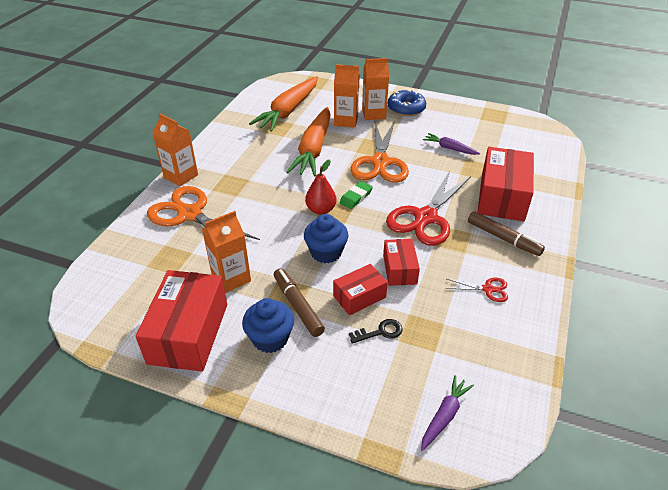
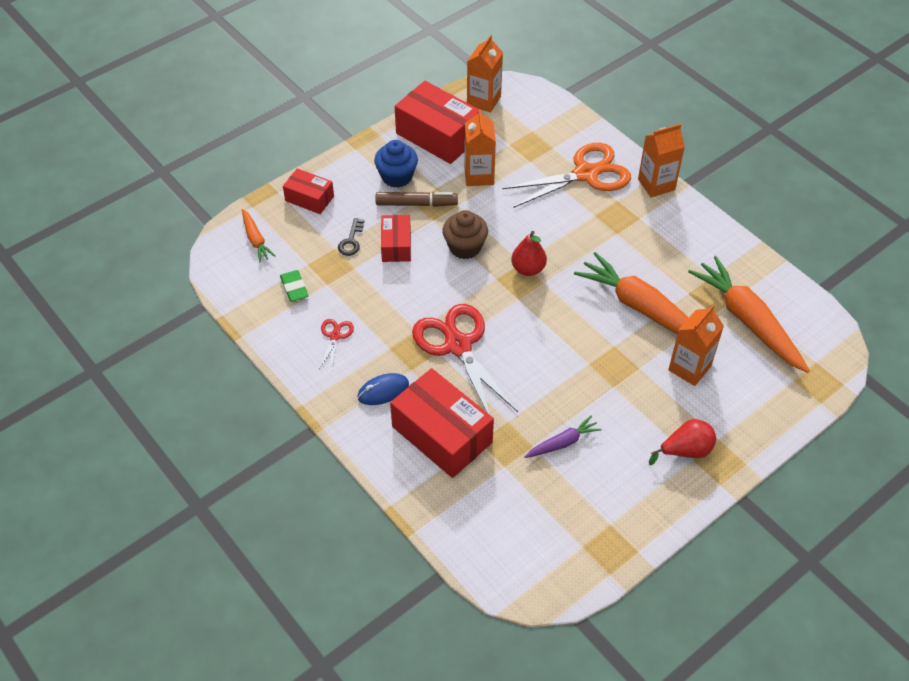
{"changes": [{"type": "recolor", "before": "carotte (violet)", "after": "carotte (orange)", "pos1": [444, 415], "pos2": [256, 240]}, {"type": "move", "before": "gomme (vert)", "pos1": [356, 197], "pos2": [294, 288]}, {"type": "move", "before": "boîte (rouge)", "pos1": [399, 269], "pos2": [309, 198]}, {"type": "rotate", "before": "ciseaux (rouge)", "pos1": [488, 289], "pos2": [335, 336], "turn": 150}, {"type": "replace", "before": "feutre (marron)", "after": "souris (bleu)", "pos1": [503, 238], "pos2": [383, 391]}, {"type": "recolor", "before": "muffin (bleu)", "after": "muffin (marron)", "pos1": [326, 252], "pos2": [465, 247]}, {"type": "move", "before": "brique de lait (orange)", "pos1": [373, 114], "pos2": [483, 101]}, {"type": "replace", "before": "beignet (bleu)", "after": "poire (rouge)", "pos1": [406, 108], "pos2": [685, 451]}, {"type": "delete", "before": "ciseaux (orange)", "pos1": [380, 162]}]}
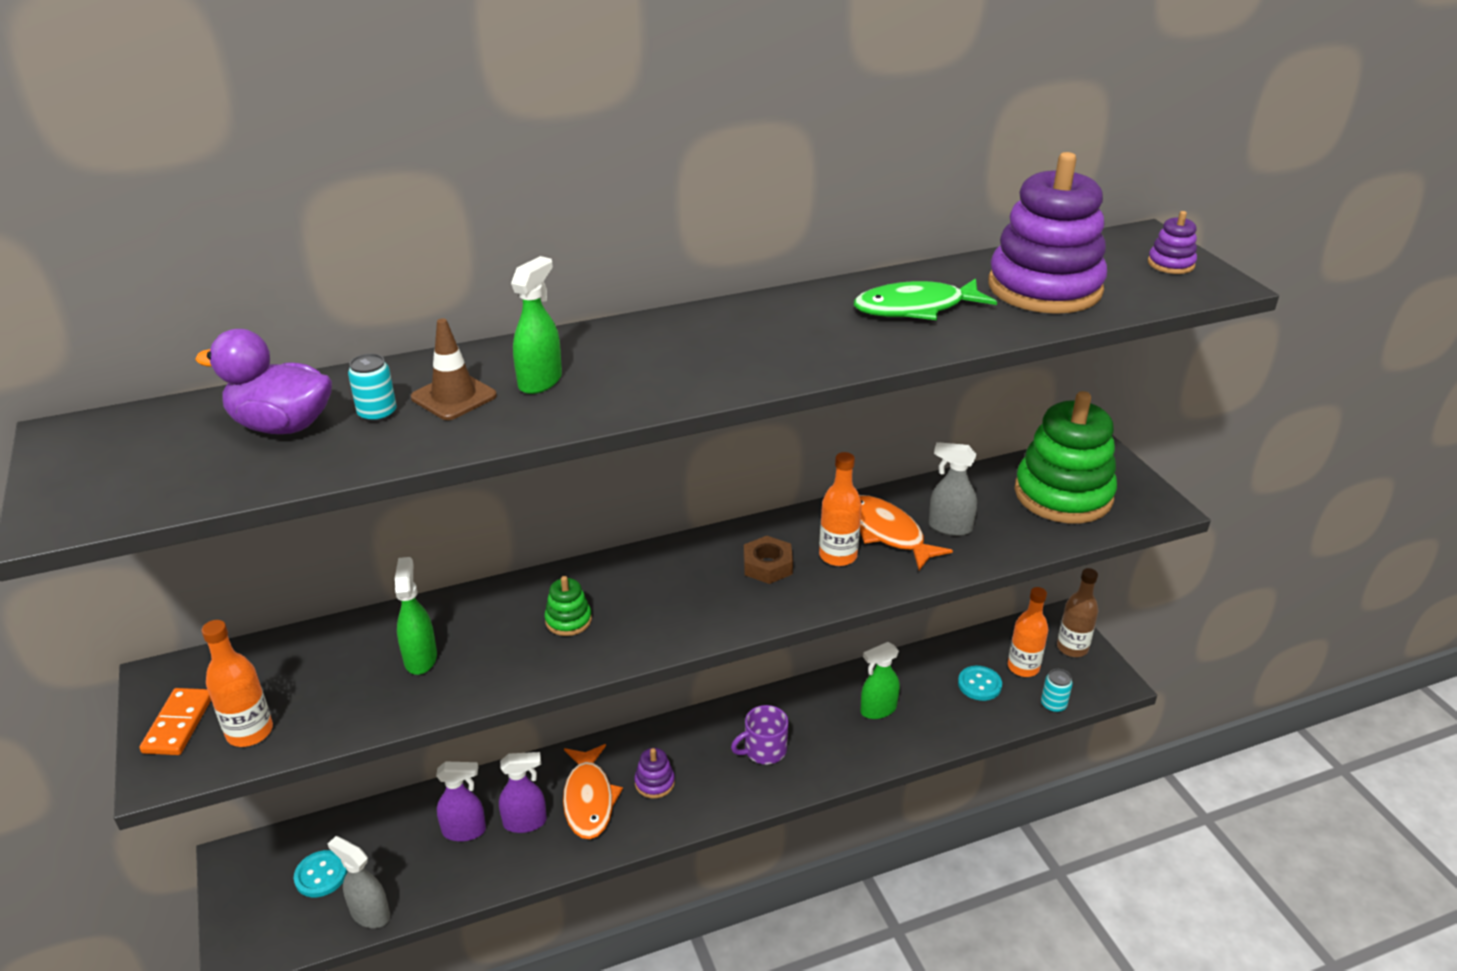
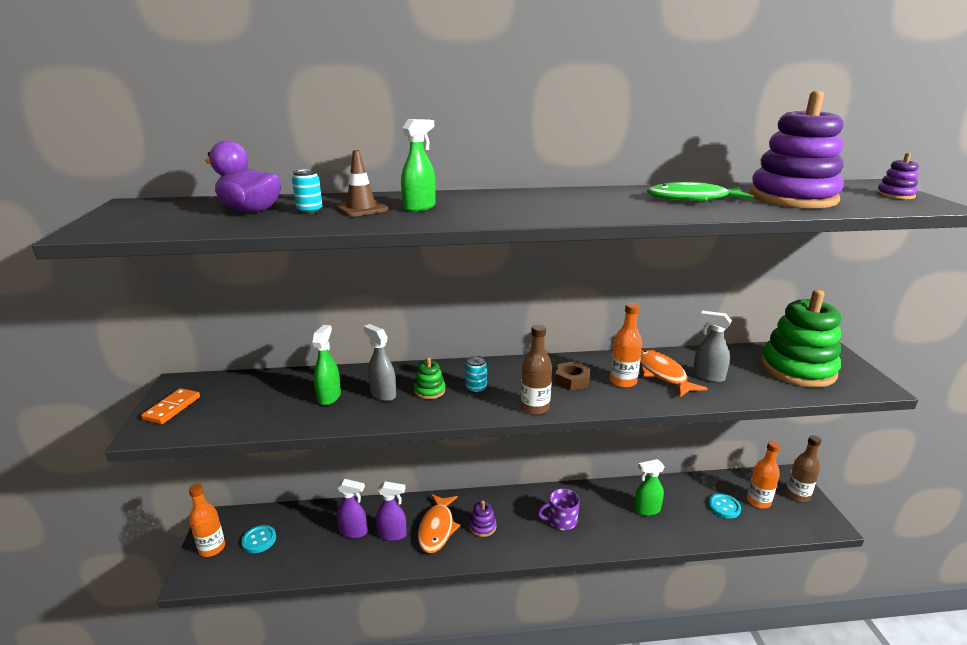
{"changes": [{"type": "move", "before": "bouteille (orange)", "pos1": [250, 732], "pos2": [212, 548]}, {"type": "move", "before": "vaporisateur (gris)", "pos1": [370, 913], "pos2": [383, 394]}, {"type": "move", "before": "canette (turquoise)", "pos1": [1053, 705], "pos2": [476, 388]}, {"type": "insert", "after": "bouteille (marron)", "pos2": [535, 408]}]}
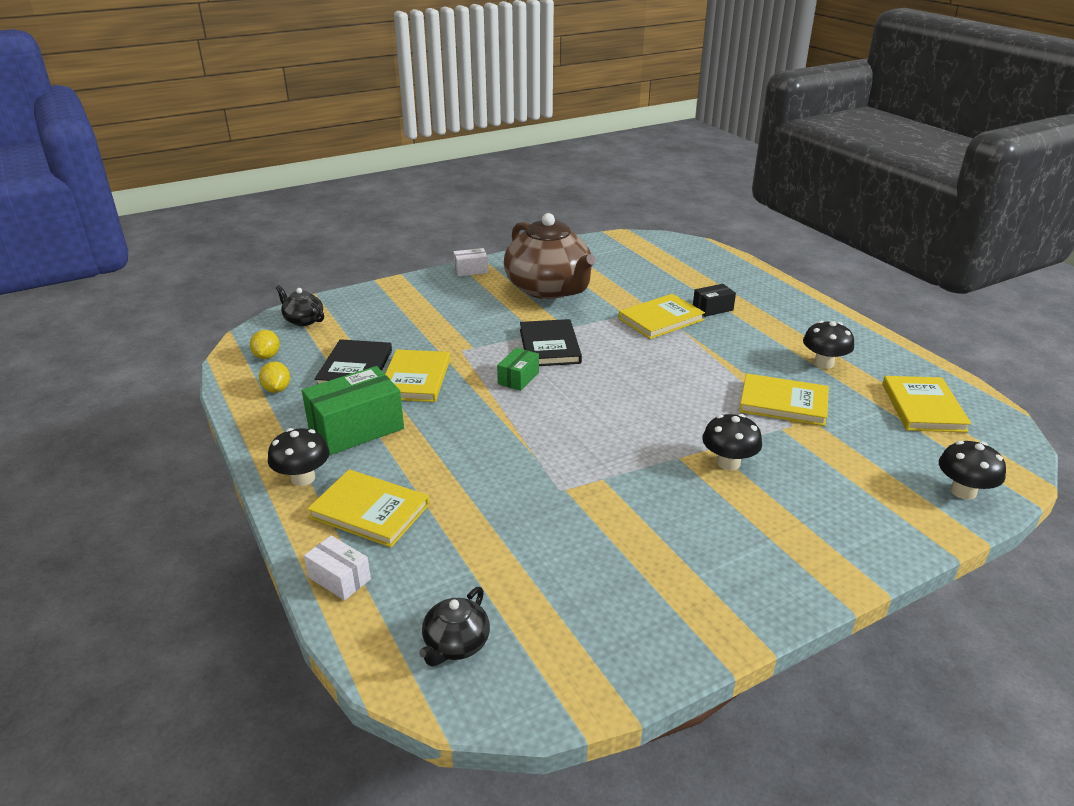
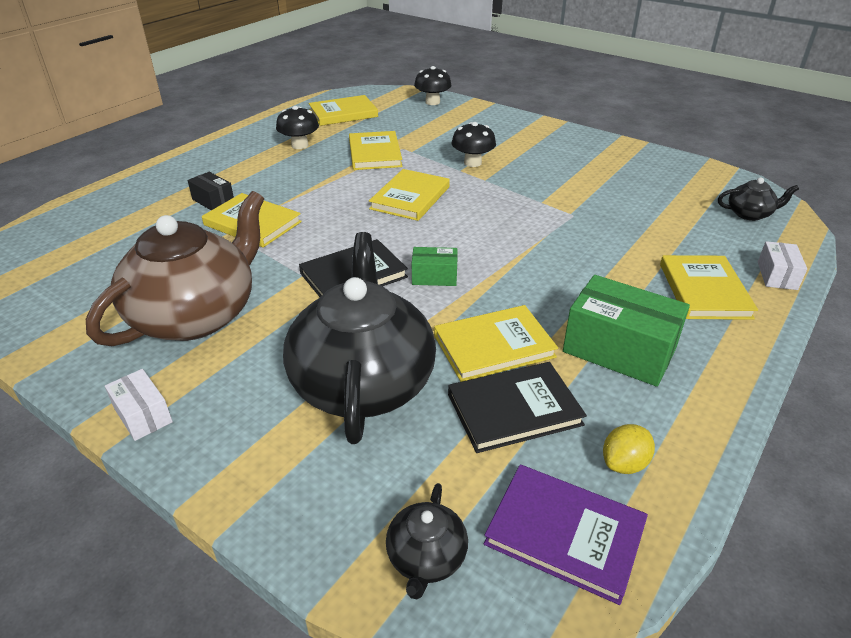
{"changes": [{"type": "insert", "after": "théière (noir)", "pos2": [363, 382]}, {"type": "insert", "after": "livre (jaune)", "pos2": [410, 198]}, {"type": "replace", "before": "citron (jaune)", "after": "livre (violet)", "pos1": [267, 356], "pos2": [565, 534]}, {"type": "delete", "before": "champignon (noir)", "pos1": [303, 478]}]}
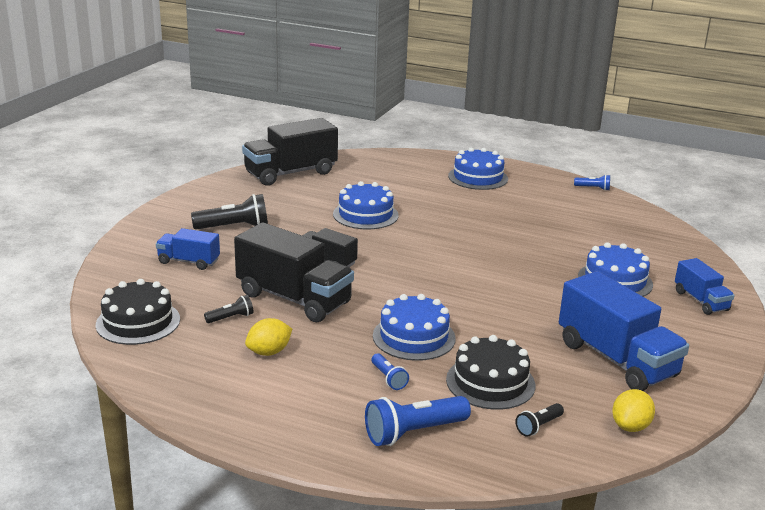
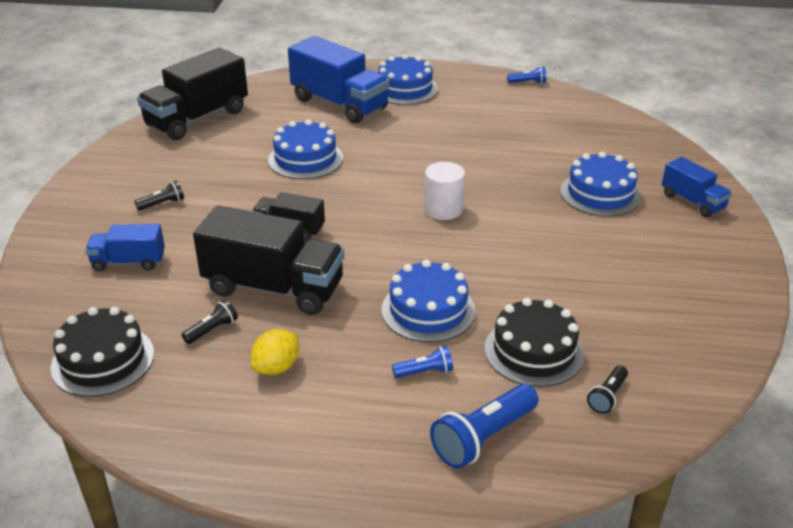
{"changes": [{"type": "resize", "before": "lampe de poche (noir)", "pos1": [234, 227], "pos2": [162, 204], "scale": 0.54}, {"type": "move", "before": "camion (bleu)", "pos1": [616, 359], "pos2": [339, 104]}, {"type": "rotate", "before": "lampe de poche (bleu)", "pos1": [388, 378], "pos2": [425, 372], "turn": -60}, {"type": "insert", "after": "cylindre (blanc)", "pos2": [443, 209]}, {"type": "delete", "before": "citron (jaune)", "pos1": [630, 426]}]}
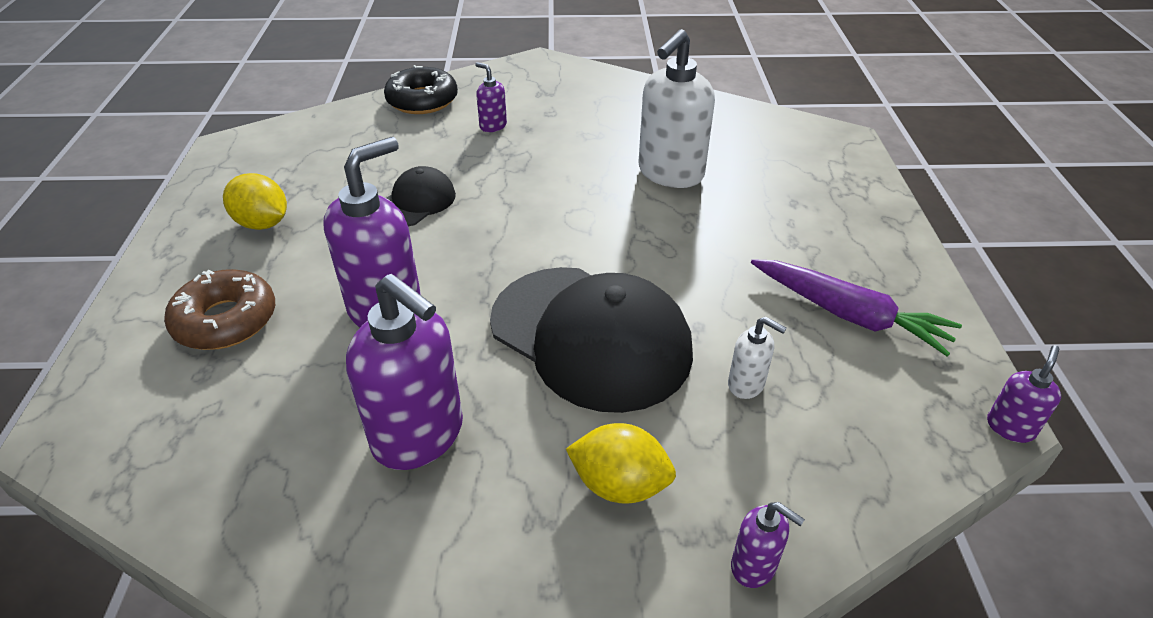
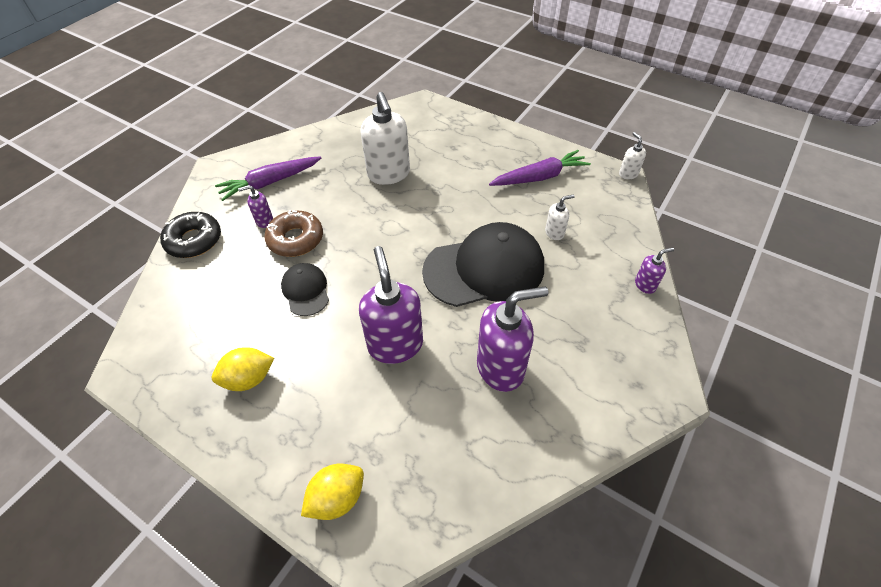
{"changes": [{"type": "insert", "after": "carotte (violet)", "pos2": [270, 182]}, {"type": "move", "before": "beignet (marron)", "pos1": [226, 320], "pos2": [296, 239]}, {"type": "move", "before": "citron (jaune)", "pos1": [619, 485], "pos2": [337, 498]}, {"type": "recolor", "before": "distributeur de savon (violet)", "after": "distributeur de savon (blanc)", "pos1": [1010, 427], "pos2": [628, 174]}]}
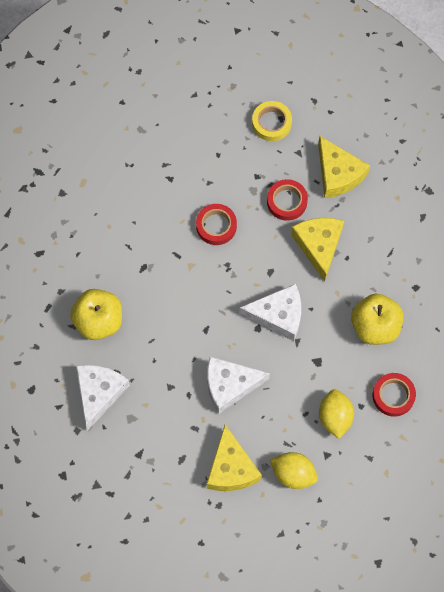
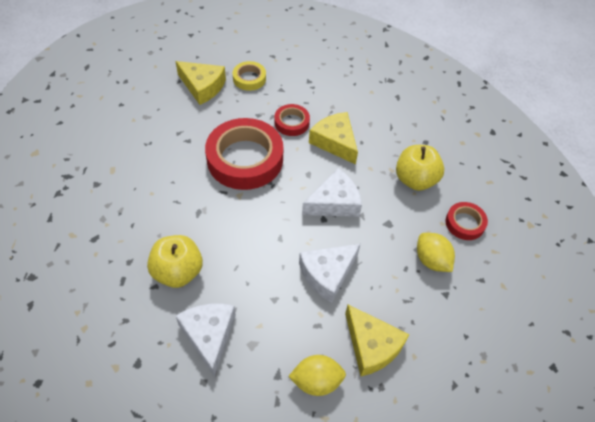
{"changes": [{"type": "move", "before": "fromage (jaune)", "pos1": [338, 174], "pos2": [202, 87]}, {"type": "resize", "before": "ruban adhésif (rouge)", "pos1": [216, 226], "pos2": [245, 159], "scale": 2.06}, {"type": "move", "before": "citron (jaune)", "pos1": [293, 474], "pos2": [316, 381]}]}
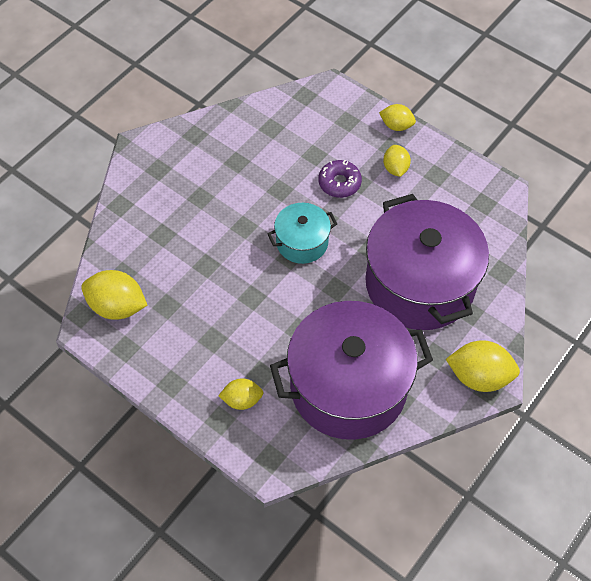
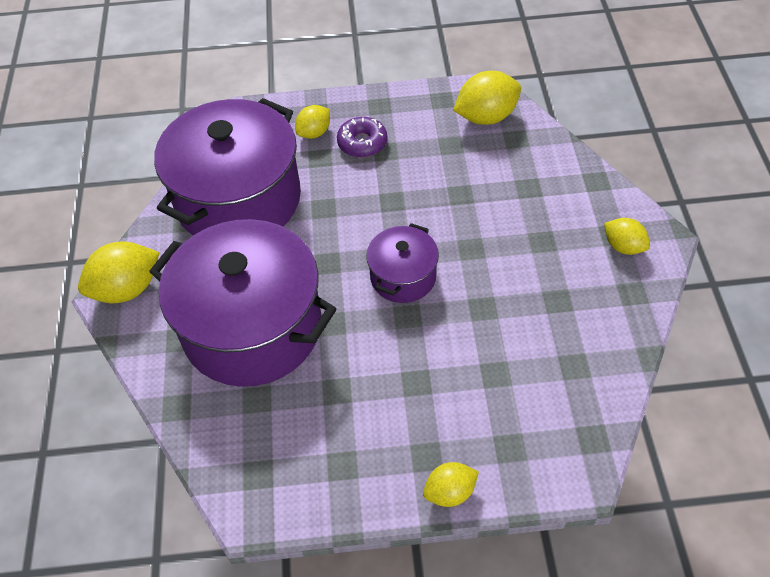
{"changes": [{"type": "move", "before": "beignet (violet)", "pos1": [339, 183], "pos2": [362, 143]}, {"type": "recolor", "before": "marmite (turquoise)", "after": "marmite (violet)", "pos1": [302, 242], "pos2": [403, 277]}, {"type": "move", "before": "citron (jaune)", "pos1": [395, 168], "pos2": [623, 246]}]}
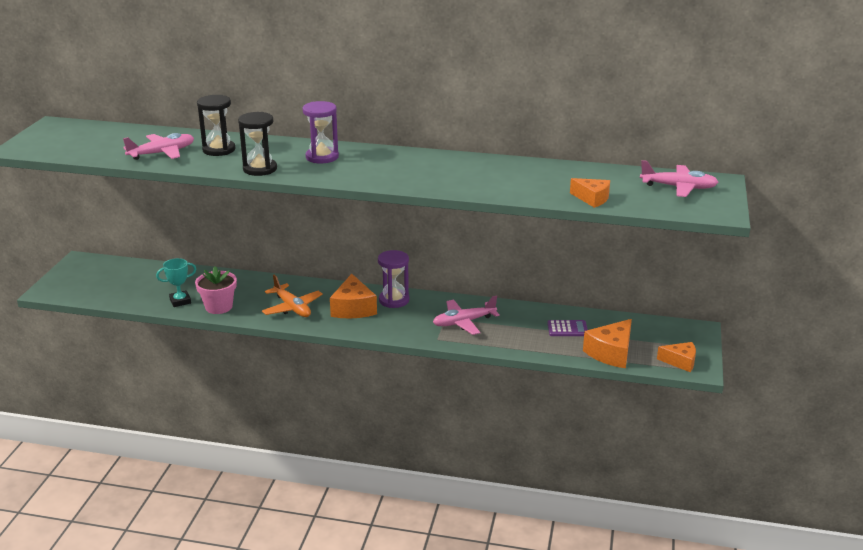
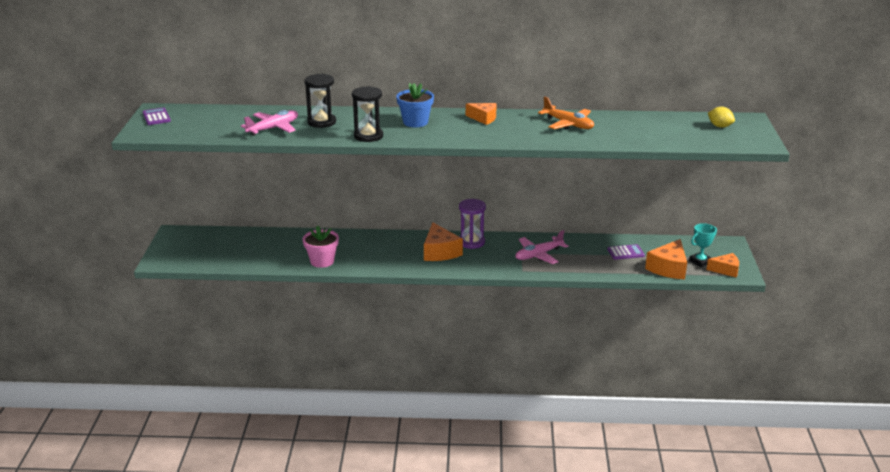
{"changes": [{"type": "insert", "after": "calculatrice (violet)", "pos2": [156, 117]}, {"type": "replace", "before": "sablier (violet)", "after": "pot de fleurs (bleu)", "pos1": [322, 157], "pos2": [415, 122]}, {"type": "move", "before": "fromage (orange)", "pos1": [592, 199], "pos2": [484, 118]}, {"type": "move", "before": "avion (orange)", "pos1": [292, 308], "pos2": [568, 124]}, {"type": "move", "before": "trophée (turquoise)", "pos1": [180, 301], "pos2": [700, 261]}, {"type": "replace", "before": "avion (rose)", "after": "citron (jaune)", "pos1": [678, 187], "pos2": [720, 126]}]}
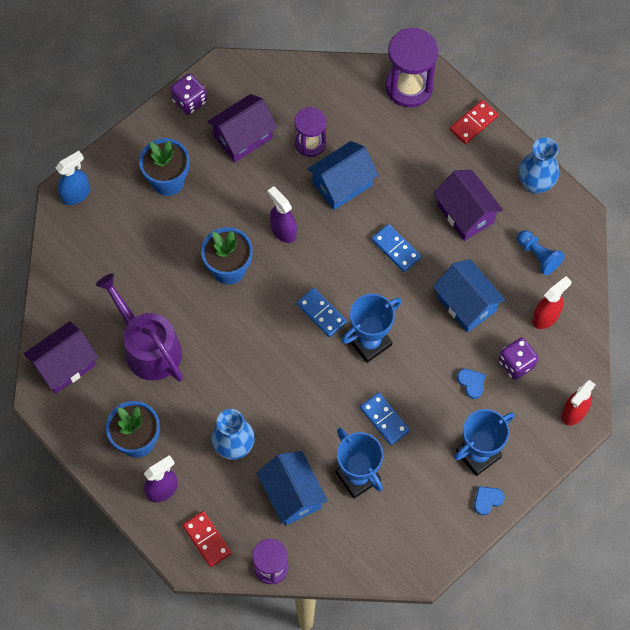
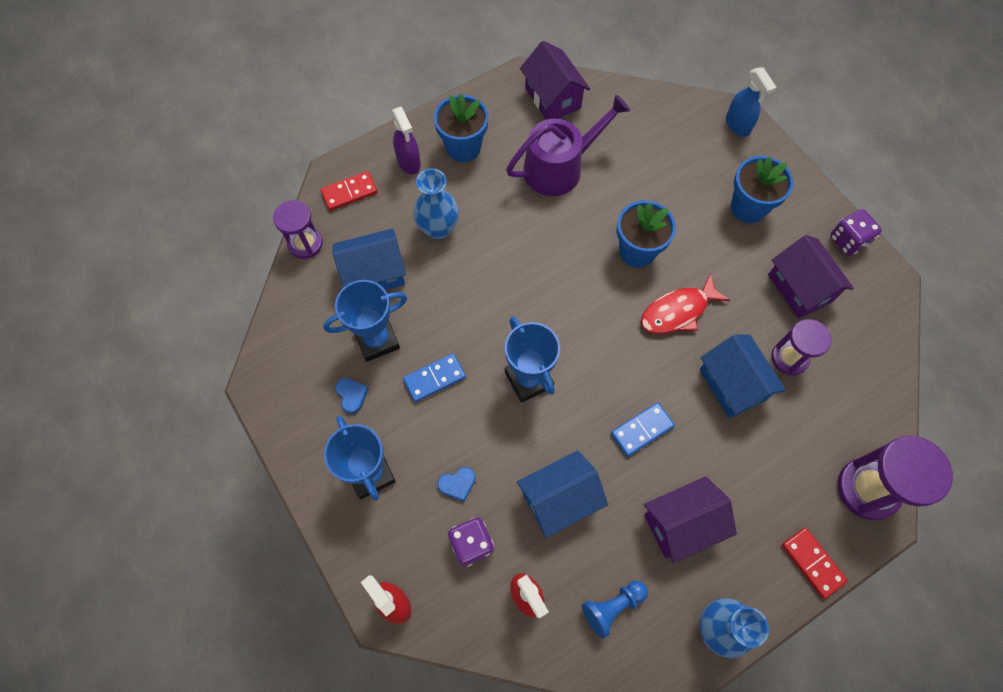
{"changes": [{"type": "move", "before": "cœur (bleu)", "pos1": [487, 500], "pos2": [351, 395]}, {"type": "replace", "before": "vaporisateur (violet)", "after": "poisson (rouge)", "pos1": [283, 230], "pos2": [678, 311]}, {"type": "delete", "before": "domino (bleu)", "pos1": [321, 313]}]}
